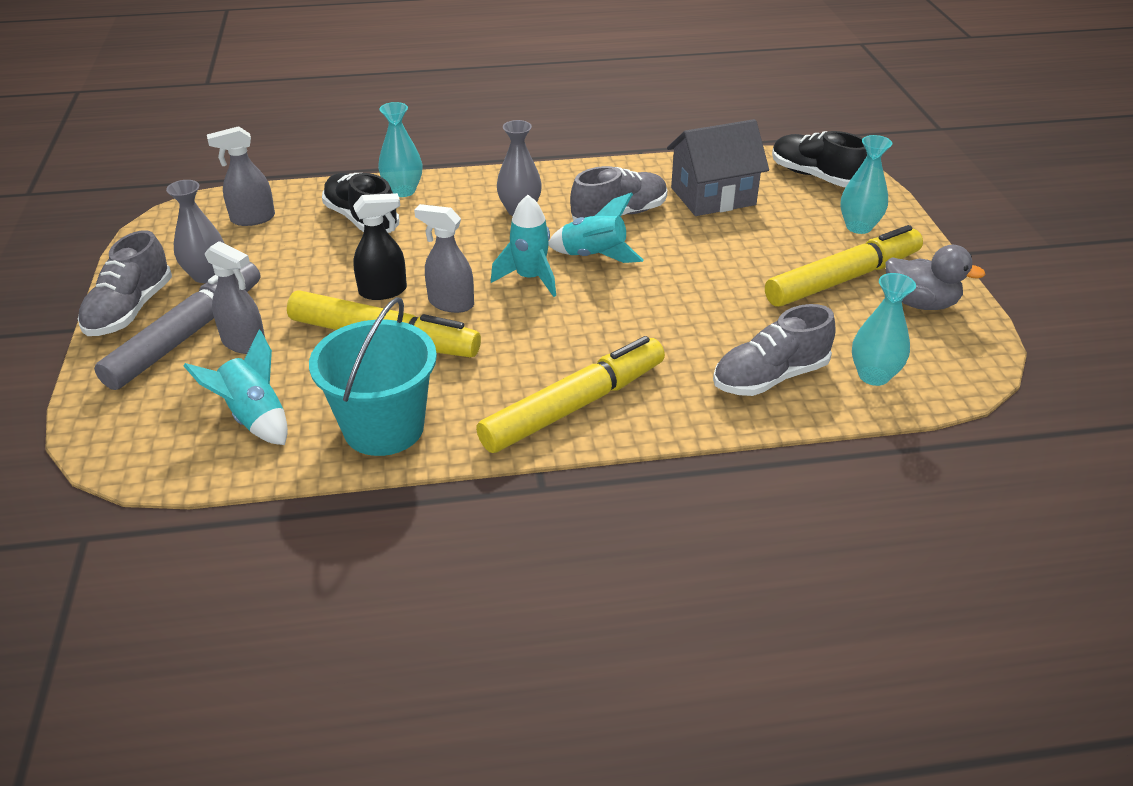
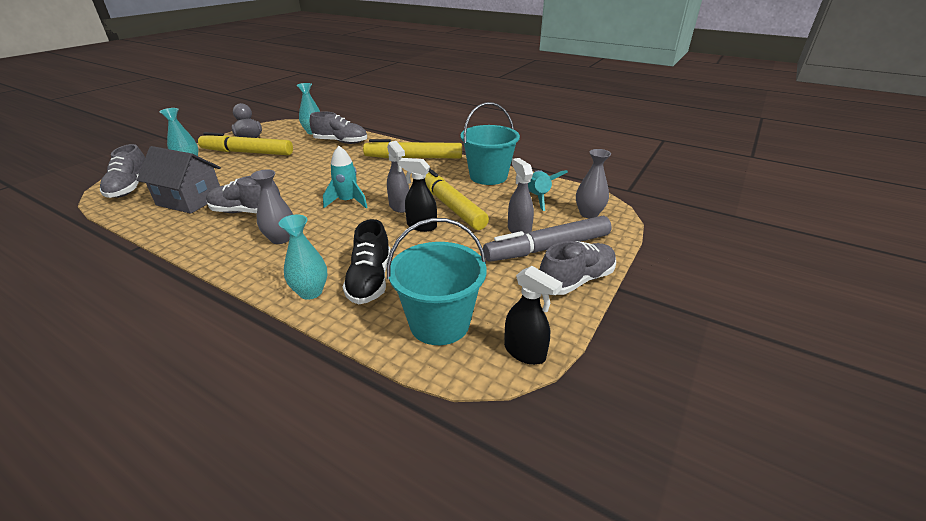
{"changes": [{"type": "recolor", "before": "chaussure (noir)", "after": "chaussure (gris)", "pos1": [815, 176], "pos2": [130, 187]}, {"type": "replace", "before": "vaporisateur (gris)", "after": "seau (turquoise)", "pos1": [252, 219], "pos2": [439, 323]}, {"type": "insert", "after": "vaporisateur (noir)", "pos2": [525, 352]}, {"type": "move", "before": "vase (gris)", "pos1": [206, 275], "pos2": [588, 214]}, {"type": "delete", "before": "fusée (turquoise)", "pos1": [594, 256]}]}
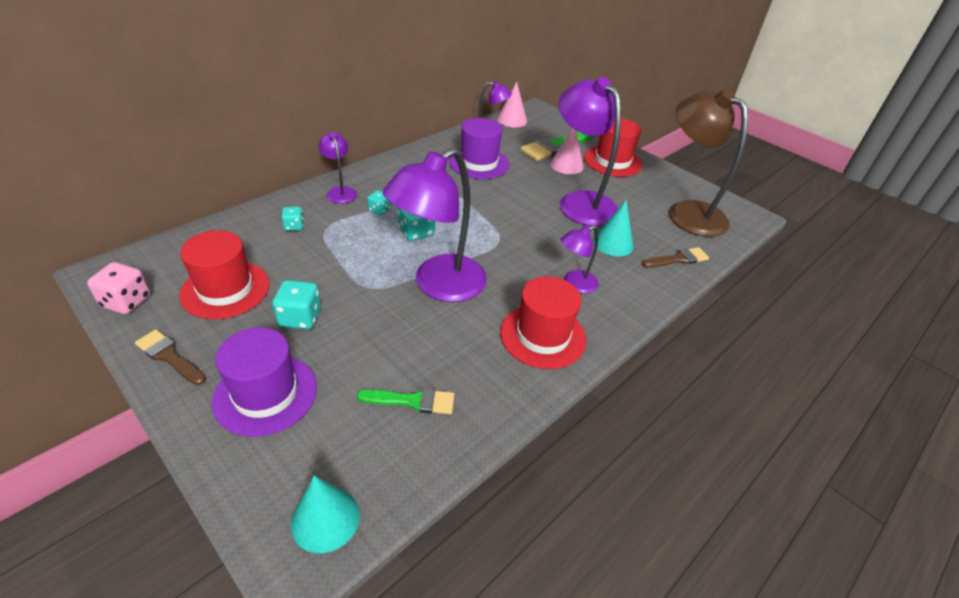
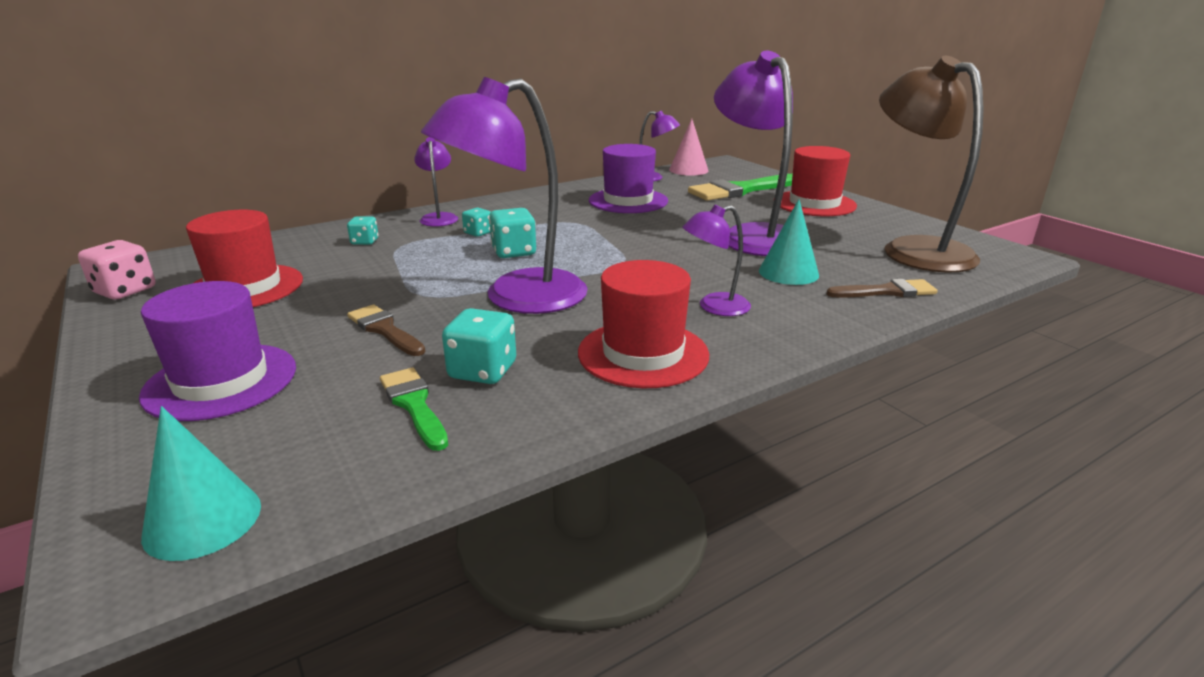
{"changes": [{"type": "move", "before": "pinceau (marron)", "pos1": [169, 356], "pos2": [384, 330]}, {"type": "rotate", "before": "pinceau (vert)", "pos1": [413, 401], "pos2": [414, 405], "turn": -135}, {"type": "move", "before": "dé (turquoise)", "pos1": [300, 318], "pos2": [483, 371]}, {"type": "delete", "before": "cône (rose)", "pos1": [566, 165]}]}
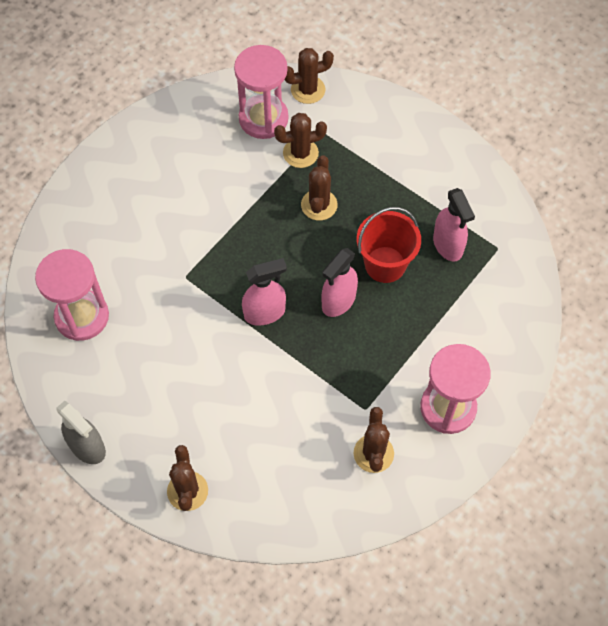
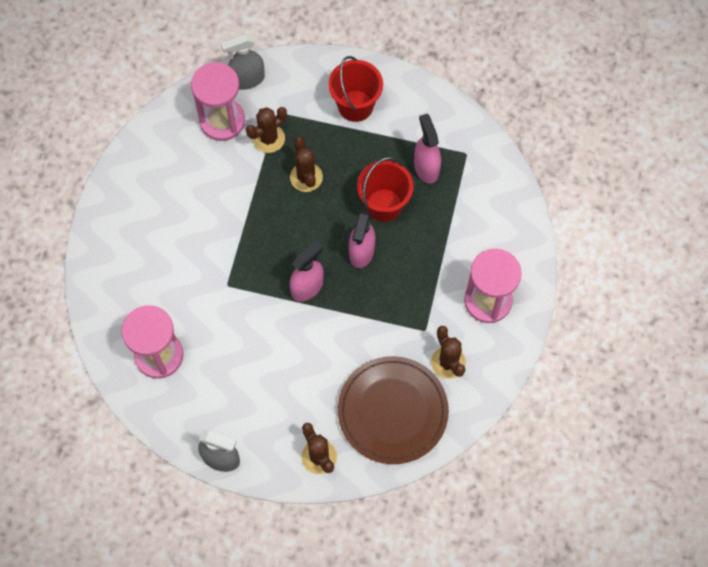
{"changes": [{"type": "replace", "before": "cactus (marron)", "after": "vaporisateur (gris)", "pos1": [308, 90], "pos2": [247, 80]}, {"type": "insert", "after": "seau (rouge)", "pos2": [355, 106]}, {"type": "insert", "after": "assiette (marron)", "pos2": [392, 411]}, {"type": "rotate", "before": "vaporisateur (rose)", "pos1": [448, 245], "pos2": [426, 167], "turn": -150}]}
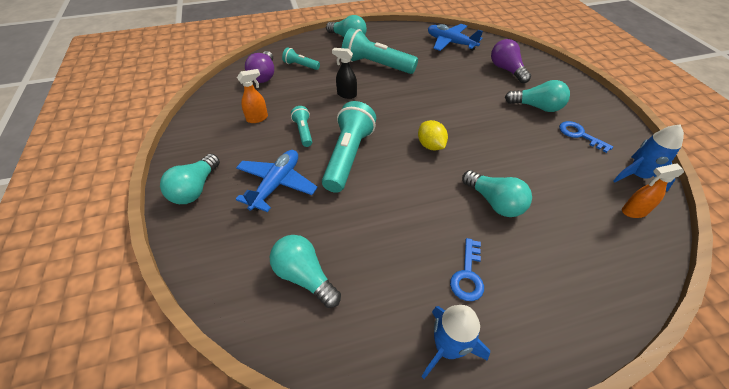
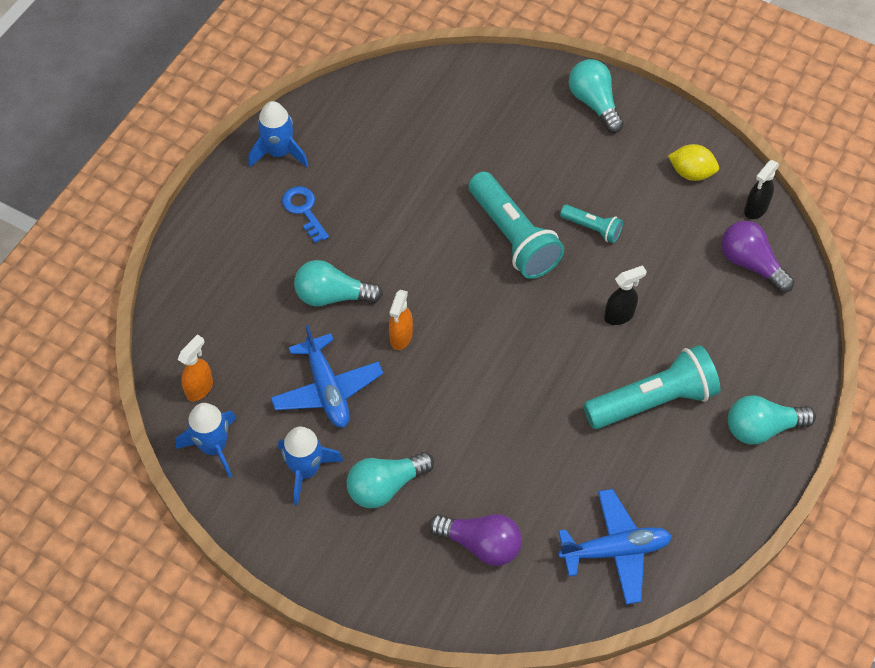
{"changes": [{"type": "move", "before": "avion (bleu)", "pos1": [276, 184], "pos2": [327, 389]}, {"type": "replace", "before": "clé (bleu)", "after": "fusée (bleu)", "pos1": [579, 135], "pos2": [306, 470]}, {"type": "move", "before": "vaporisateur (orange)", "pos1": [257, 118], "pos2": [401, 337]}, {"type": "move", "before": "citron (jaune)", "pos1": [430, 145], "pos2": [691, 173]}, {"type": "insert", "after": "vaporisateur (noir)", "pos2": [755, 209]}, {"type": "delete", "before": "ampoule (turquoise)", "pos1": [305, 276]}, {"type": "delete", "before": "lampe de poche (turquoise)", "pos1": [300, 65]}]}
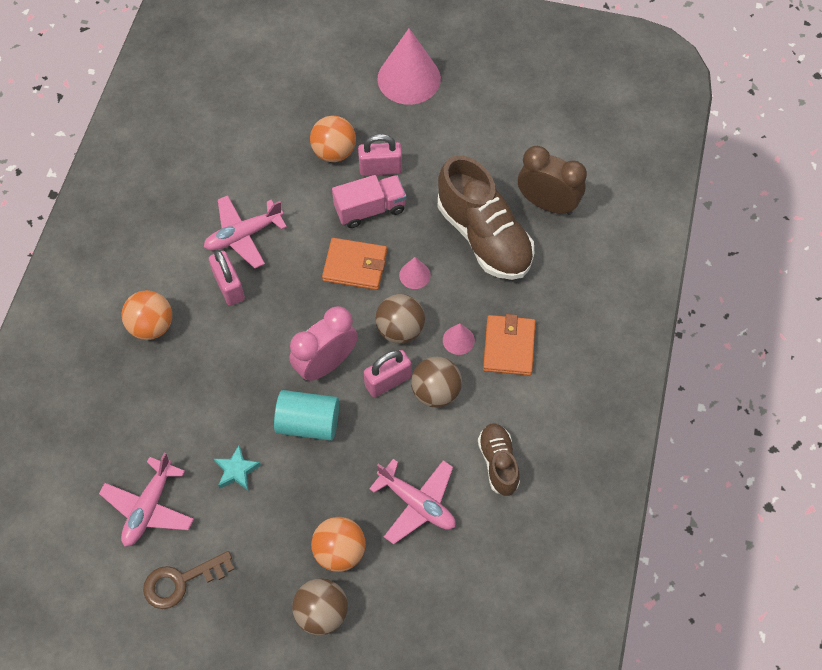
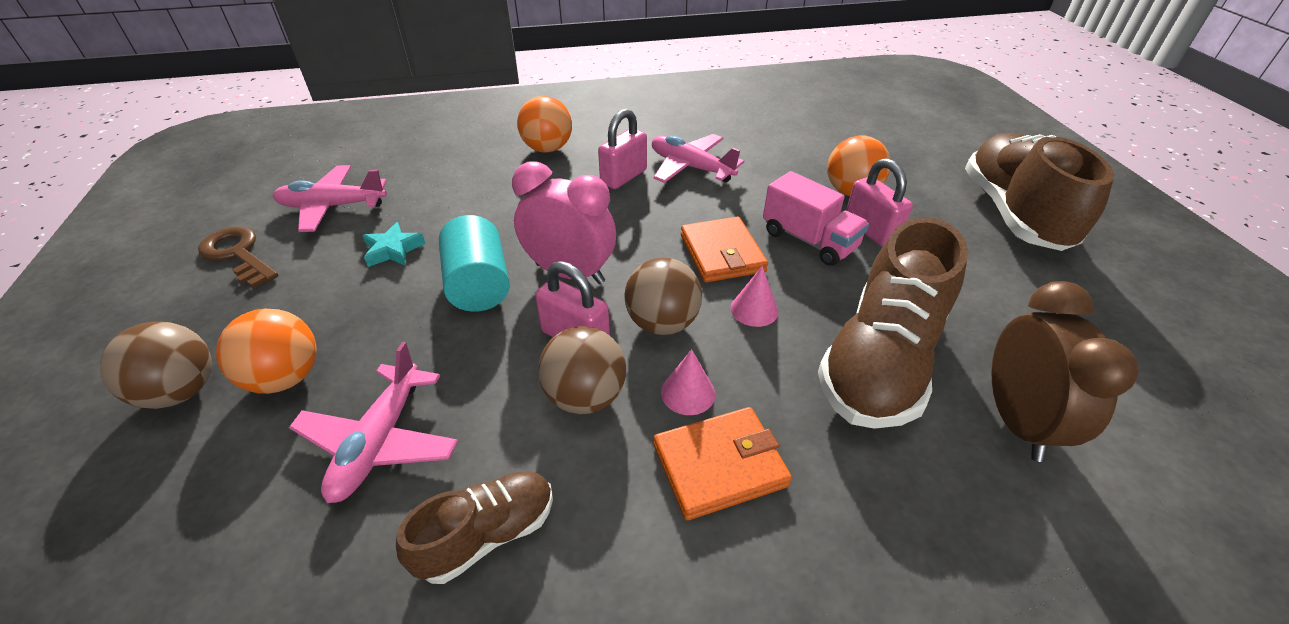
{"changes": [{"type": "replace", "before": "cône (rose)", "after": "chaussure (marron)", "pos1": [409, 78], "pos2": [1013, 214]}]}
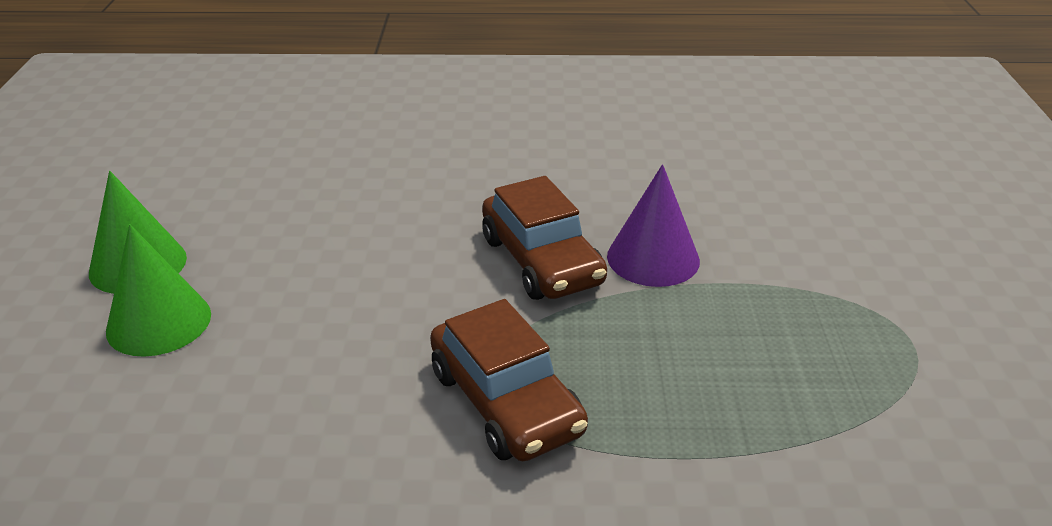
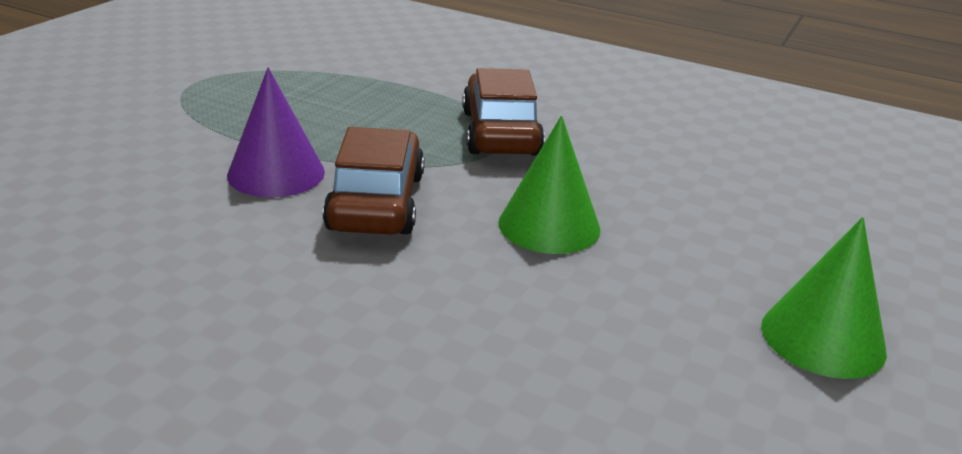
{"changes": [{"type": "move", "before": "cône (vert)", "pos1": [159, 322], "pos2": [549, 225]}]}
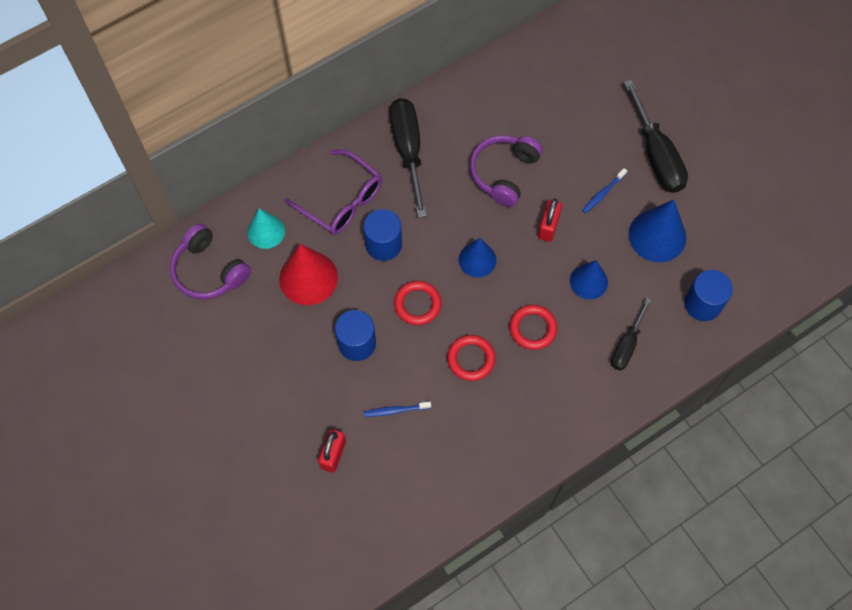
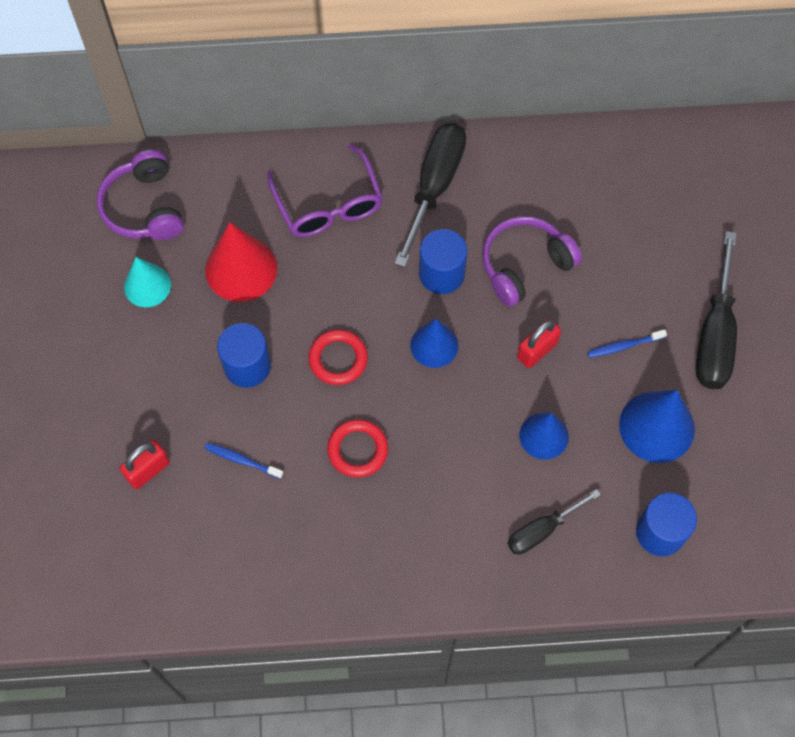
{"changes": [{"type": "move", "before": "cône (turquoise)", "pos1": [266, 231], "pos2": [147, 285]}, {"type": "move", "before": "cylindre (bleu)", "pos1": [383, 244], "pos2": [441, 274]}, {"type": "delete", "before": "anneau (rouge)", "pos1": [532, 328]}]}
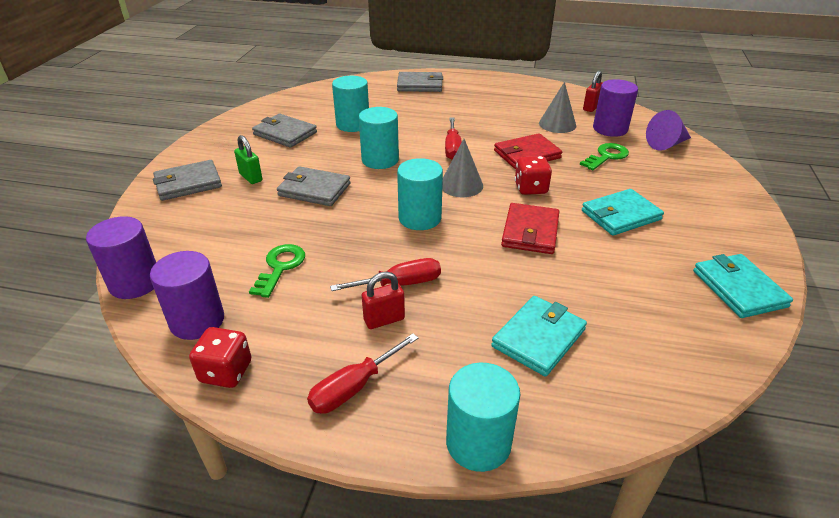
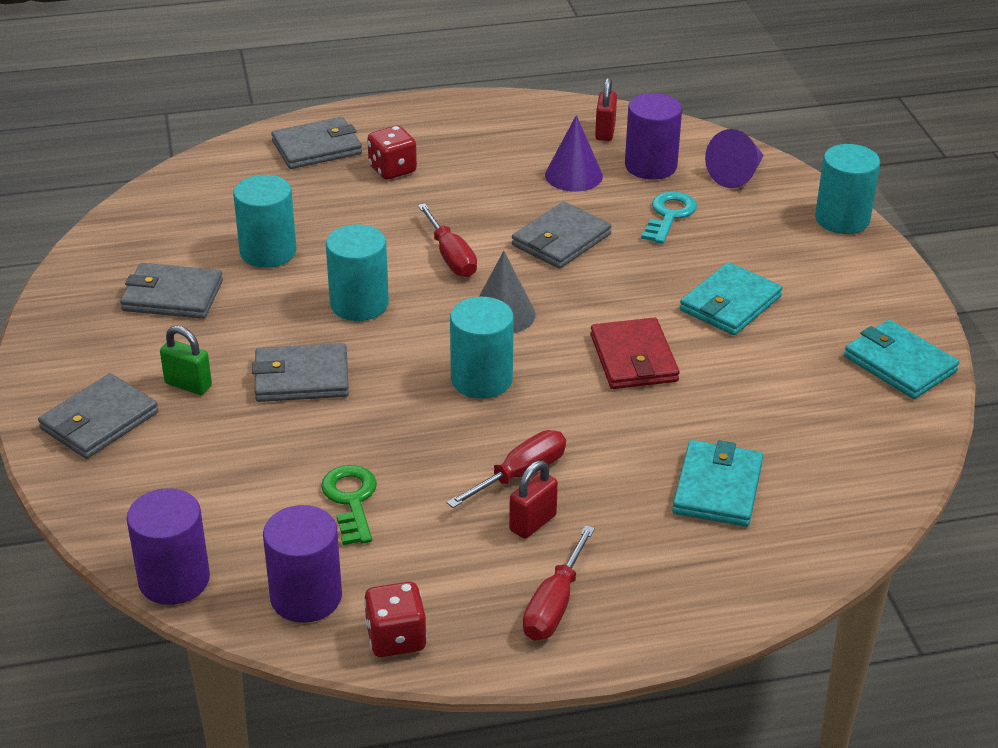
{"changes": [{"type": "move", "before": "dé (rouge)", "pos1": [530, 188], "pos2": [392, 169]}, {"type": "recolor", "before": "portefeuille (rouge)", "after": "portefeuille (gris)", "pos1": [527, 154], "pos2": [561, 240]}, {"type": "recolor", "before": "cône (gris)", "after": "cône (violet)", "pos1": [557, 124], "pos2": [573, 175]}, {"type": "recolor", "before": "clé (vert)", "after": "clé (turquoise)", "pos1": [606, 156], "pos2": [669, 215]}, {"type": "move", "before": "cylindre (turquoise)", "pos1": [478, 443], "pos2": [842, 219]}]}
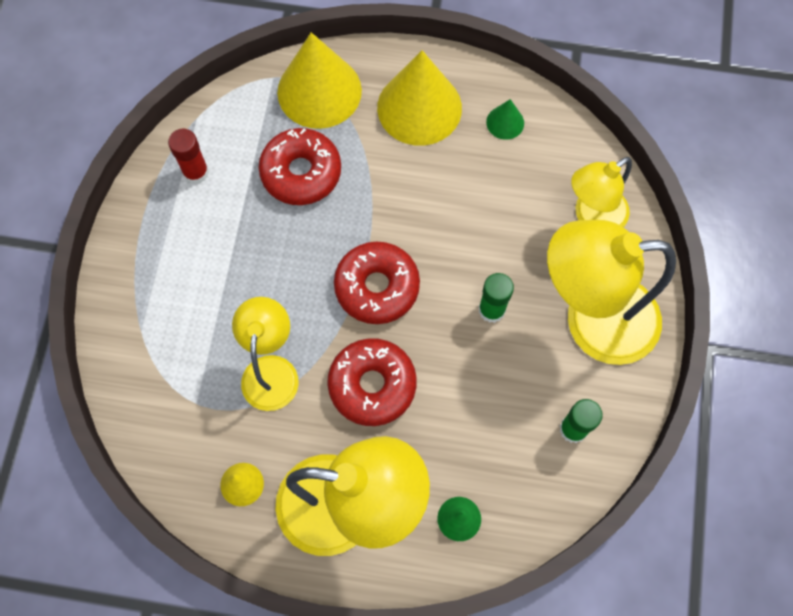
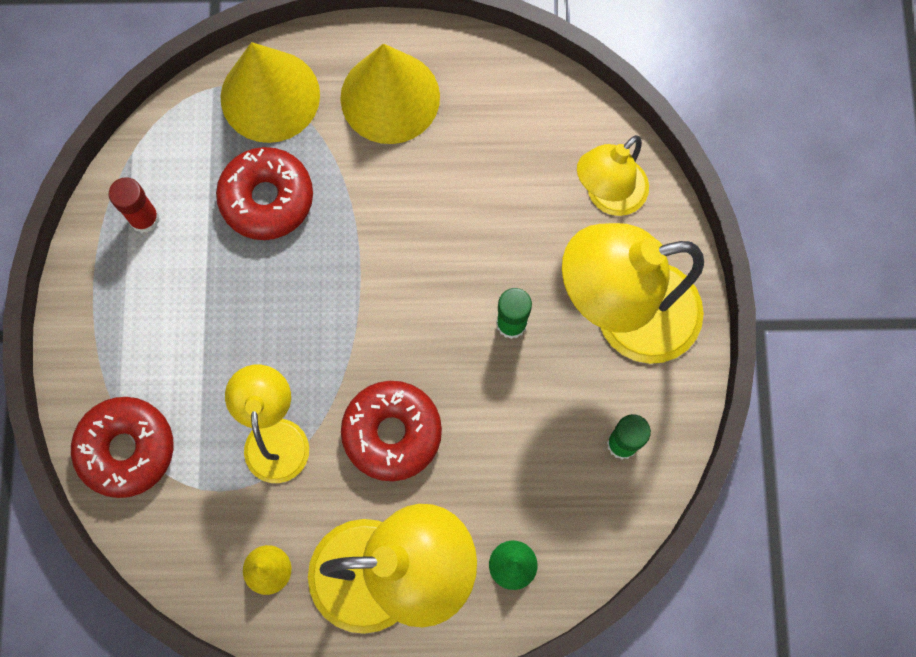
{"changes": [{"type": "move", "before": "beignet (rouge)", "pos1": [377, 287], "pos2": [126, 449]}, {"type": "delete", "before": "cône (vert)", "pos1": [505, 122]}]}
